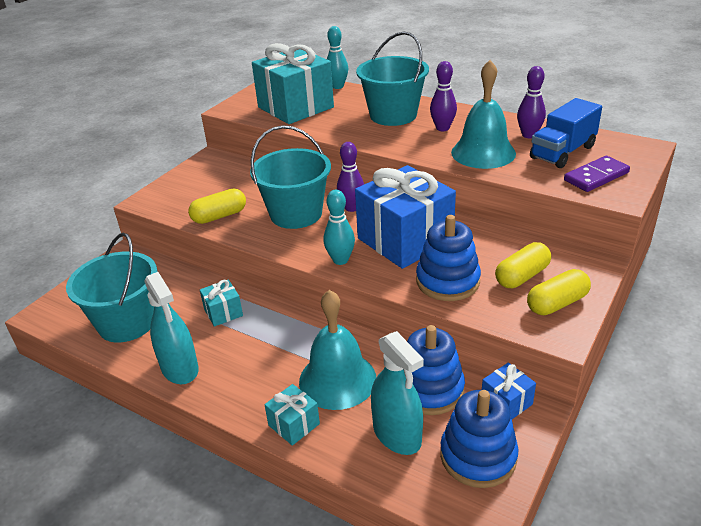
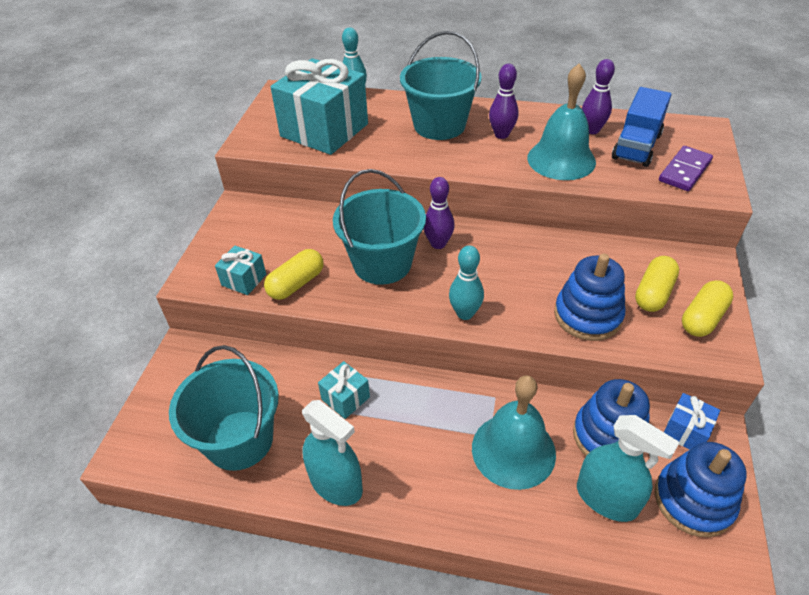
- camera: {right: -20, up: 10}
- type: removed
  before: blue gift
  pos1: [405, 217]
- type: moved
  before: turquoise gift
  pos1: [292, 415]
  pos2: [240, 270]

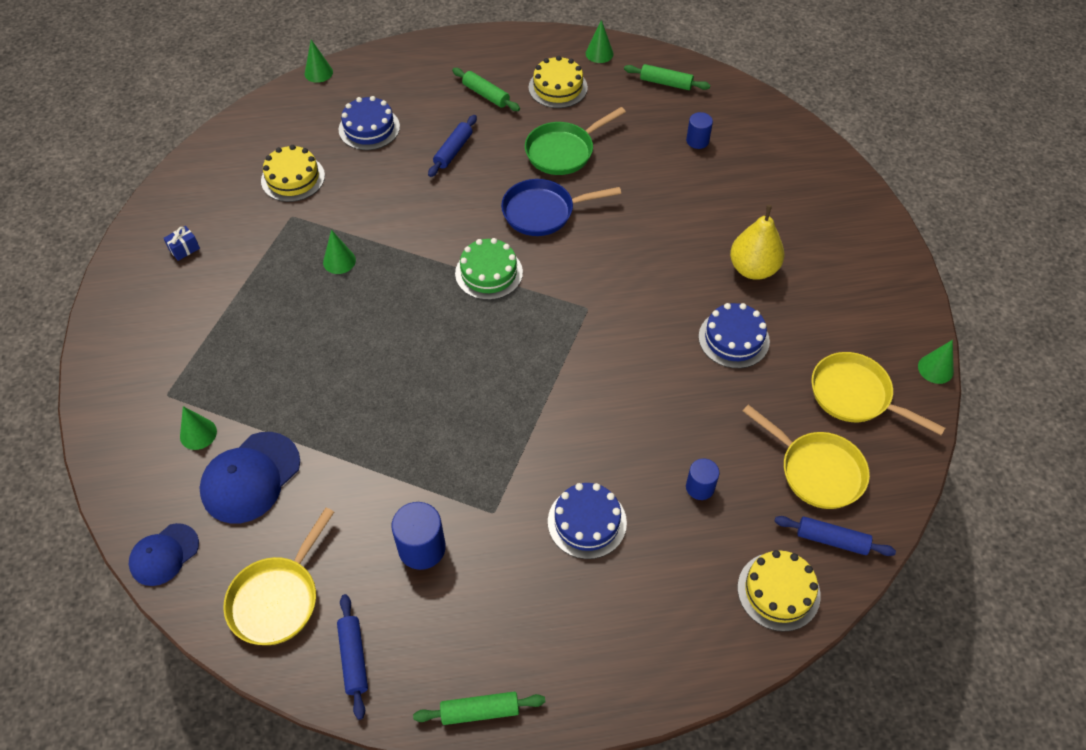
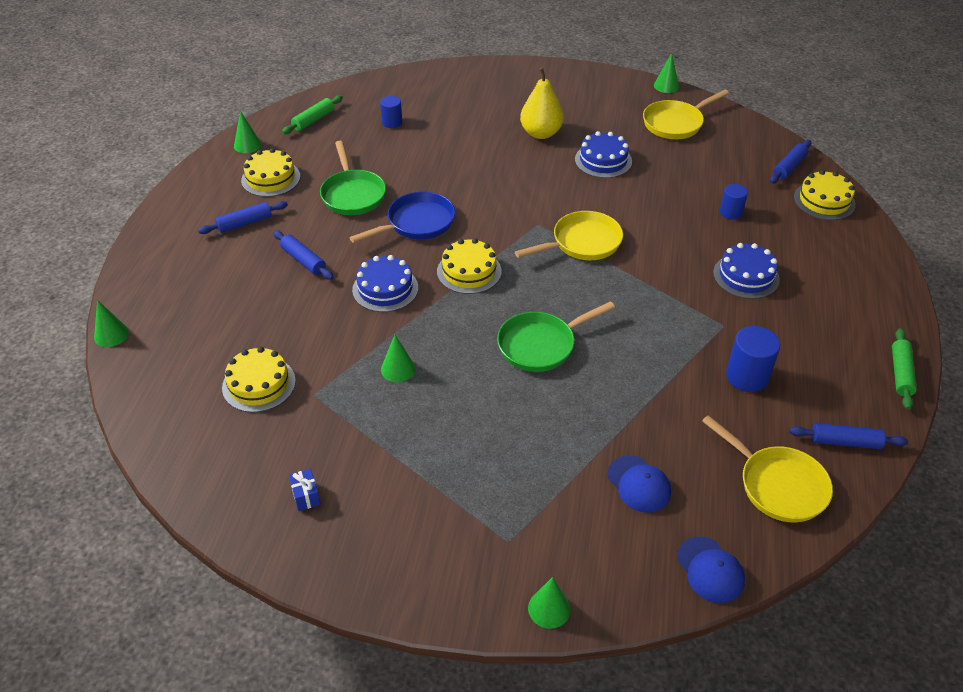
- camera: {right: -70, up: -10}
- type: added
  after: green pan
  pos2: [556, 336]
- type: moved
  before: green cone
  pos1: [198, 428]
  pos2: [549, 603]
- type: moved
  before: blue cake
  pos1: [369, 123]
  pos2: [385, 283]
- type: moved
  before: yellow pan
  pos1: [806, 457]
  pos2: [569, 235]
- type: recoloured
  before: green rolling pin
  after: blue rolling pin
  pos1: [486, 89]
  pos2: [243, 217]
- type: recoloured
  before: green cake
  after: yellow cake
  pos1: [489, 269]
  pos2: [469, 266]
- type: turned
  before: blue pan
  pos1: [561, 207]
  pos2: [402, 217]
  turn: -135
- type: resized
  before: blue cap
  pos1: [249, 478]
  pos2: [639, 484]
  scale: 0.64

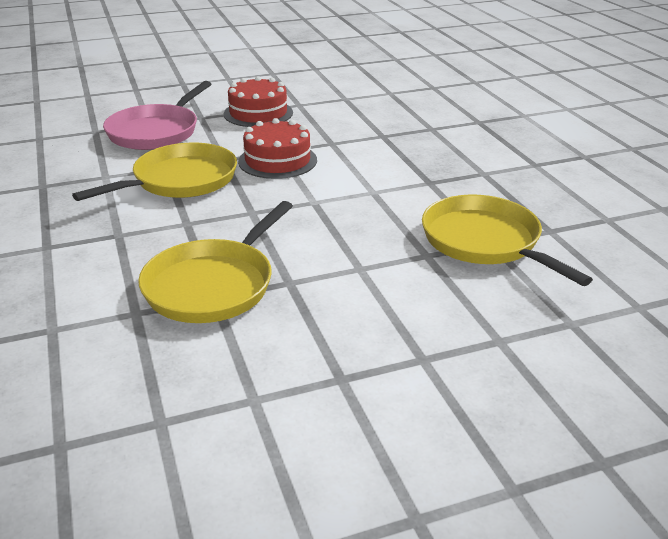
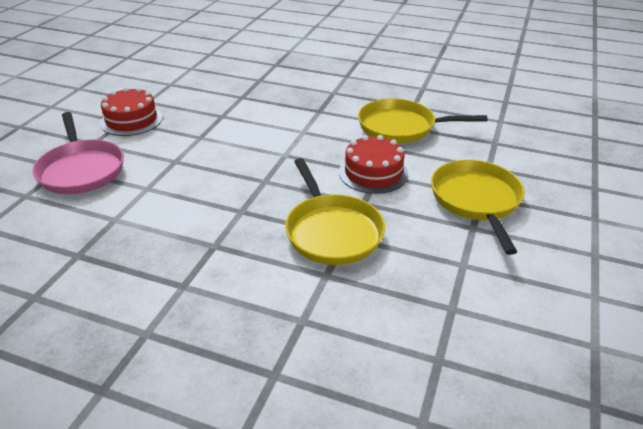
- camera: {right: -50, up: 5}
- type: moved
  before: yellow pan
  pos1: [154, 171]
  pos2: [478, 207]
- type: moved
  before: red cake
  pos1: [277, 148]
  pos2: [373, 164]

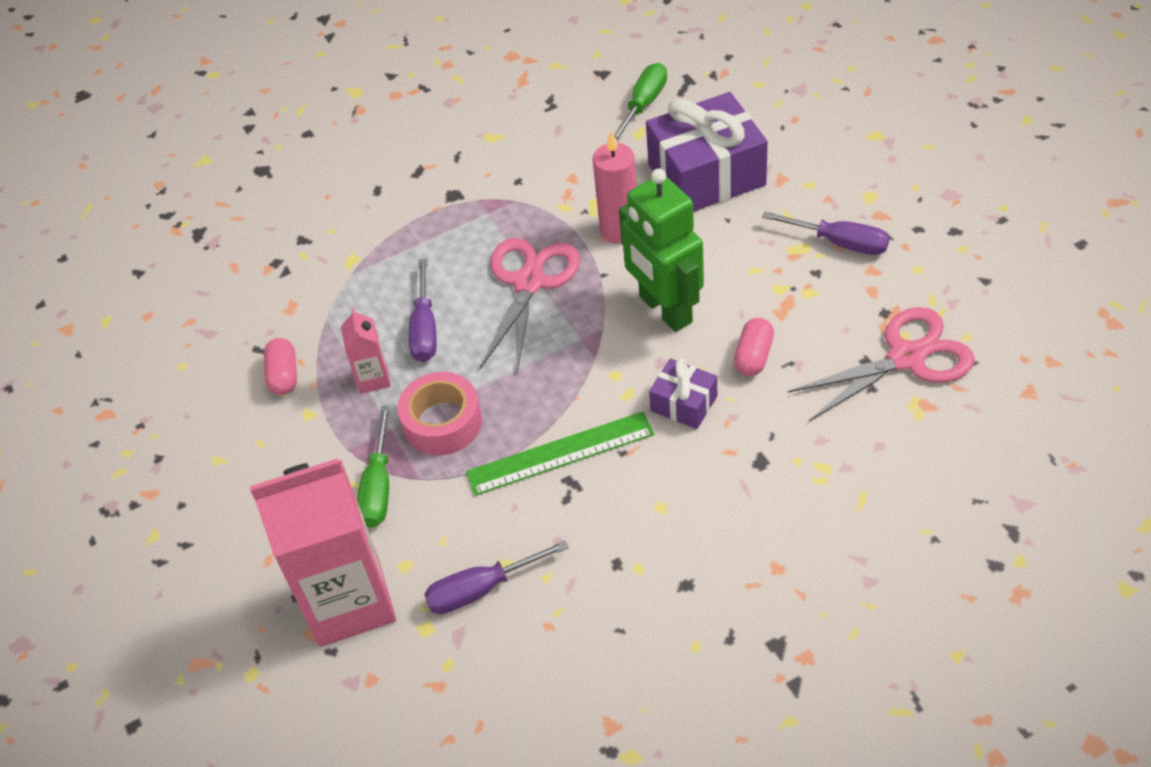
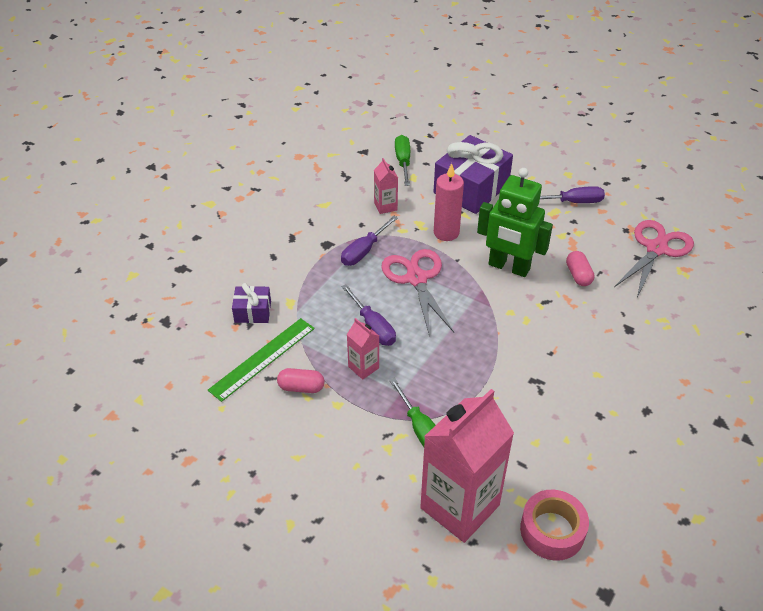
- camera: {right: -35, up: -5}
- type: added
  after: pink carton
  pos2: [386, 186]
- type: moved
  before: pink tape
  pos1: [439, 413]
  pos2: [554, 525]
- type: moved
  before: purple screwdriver
  pos1: [496, 577]
  pos2: [369, 241]
- type: moved
  before: green ruler
  pos1: [560, 453]
  pos2: [261, 360]
- type: moved
  before: purple gift
  pos1: [683, 393]
  pos2: [251, 303]
- type: turned
  before: pink capsule
  pos1: [280, 366]
  pos2: [300, 380]
  turn: -45

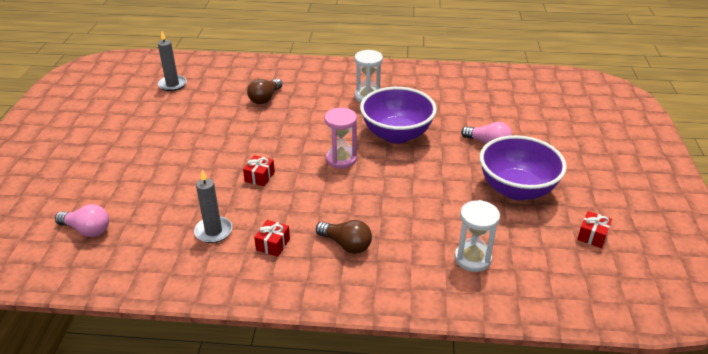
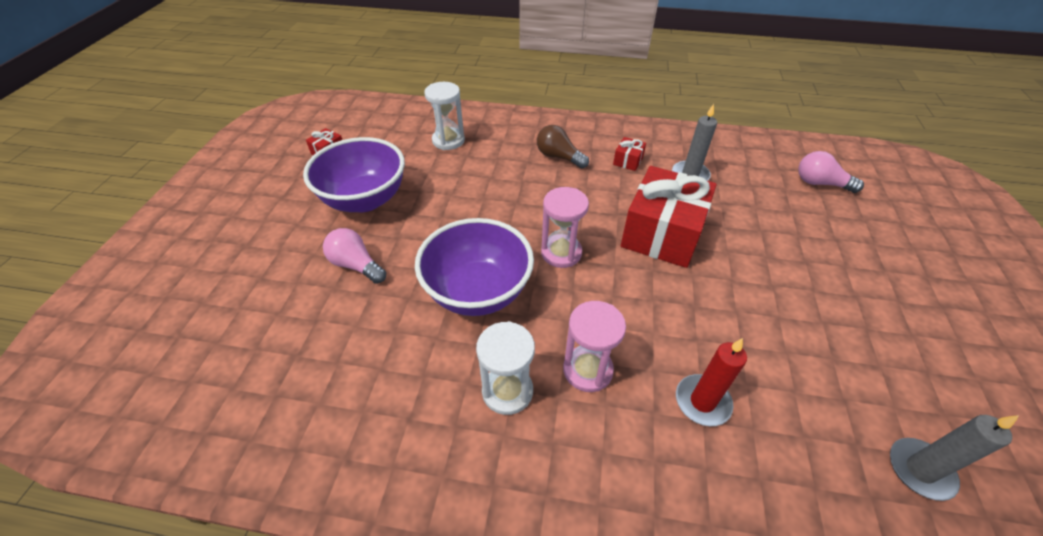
- camera: {right: -175, up: 10}
- type: added
  after: pink hourglass
  pos2: [594, 346]
- type: replaced
  before: brown light bulb
  after: red candle
  pos1: [265, 91]
  pos2: [711, 382]
- type: resized
  before: red gift
  pos1: [259, 170]
  pos2: [669, 217]
  scale: 2.44

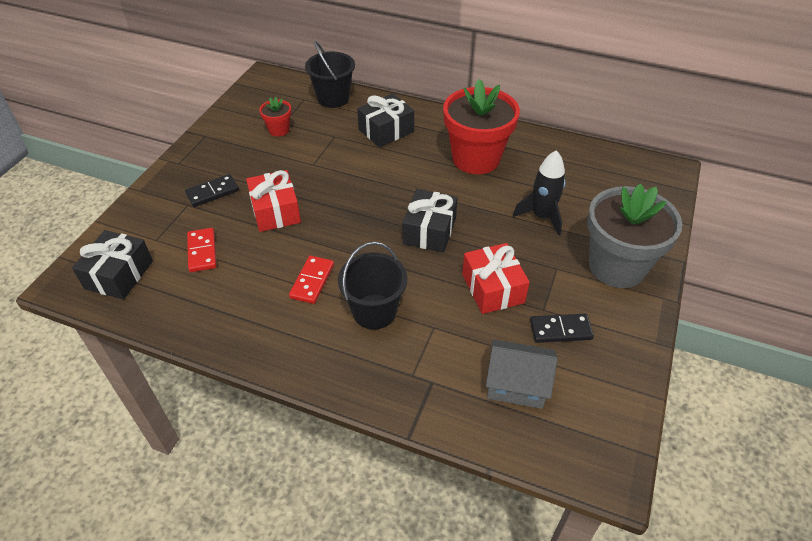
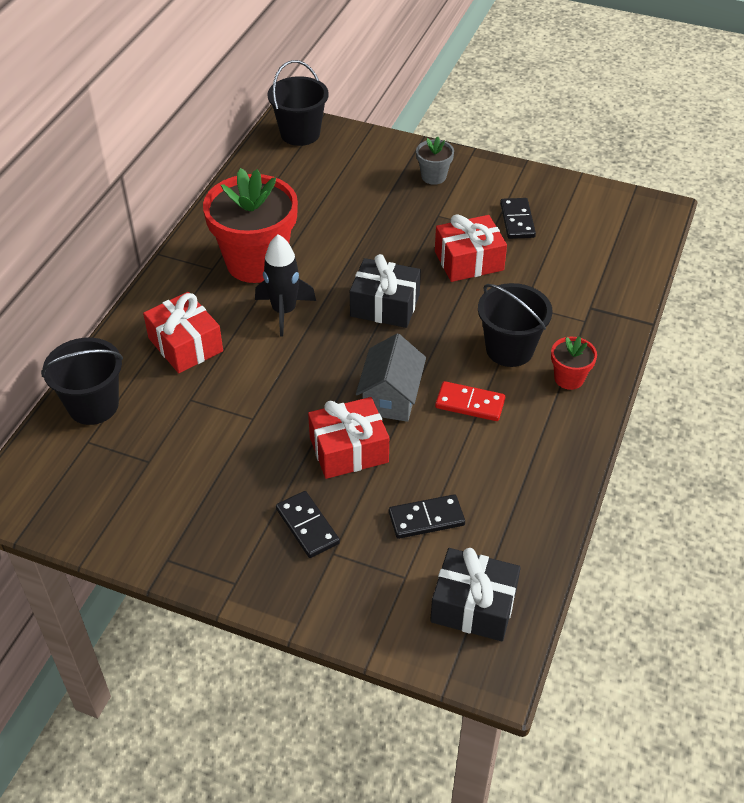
- camera: {right: -90, up: 0}
- type: added
  after: black bucket
  pos2: [298, 103]
- type: moved
  before: red flower pot
  pos1: [275, 116]
  pos2: [574, 363]
- type: moved
  before: grey house
  pos1: [522, 374]
  pos2: [391, 378]
- type: moved
  before: black rocket
  pos1: [539, 192]
  pos2: [285, 285]
- type: recoloured
  before: red domino
  after: black domino
  pos1: [202, 250]
  pos2: [427, 516]
- type: recoloured
  before: black gift
  after: red gift
  pos1: [385, 120]
  pos2: [183, 332]
- type: resized
  before: grey flower pot
  pos1: [634, 236]
  pos2: [435, 161]
  scale: 0.45

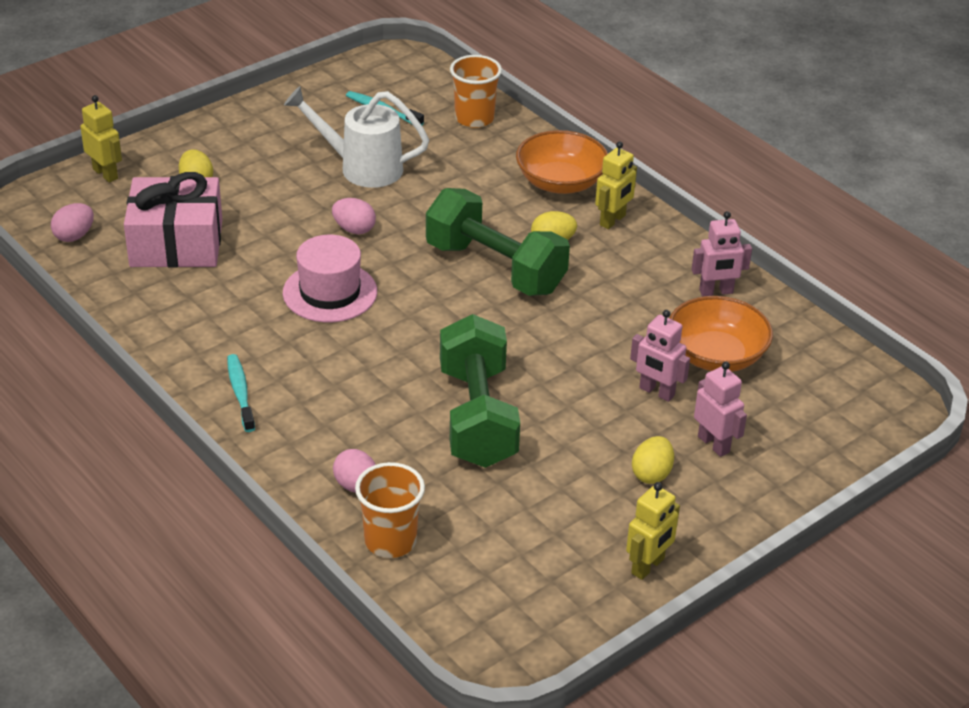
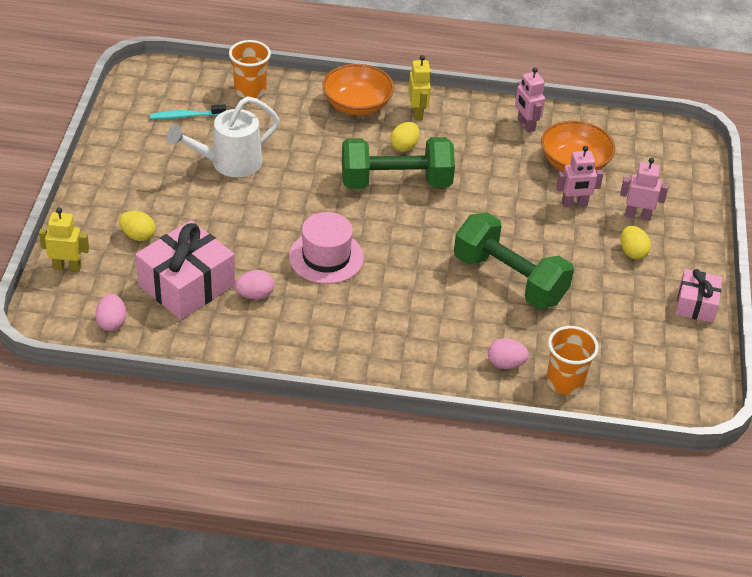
- camera: {right: -45, up: 5}
- type: removed
  before: turquoise toothbrush
  pos1: [241, 393]
- type: moved
  before: pink egg
  pos1: [354, 216]
  pos2: [254, 285]
- type: replaced
  before: yellow robot
  after: pink gift
  pos1: [653, 531]
  pos2: [698, 296]
- type: turned
  before: pink robot
  pos1: [721, 253]
  pos2: [530, 100]
  turn: 120

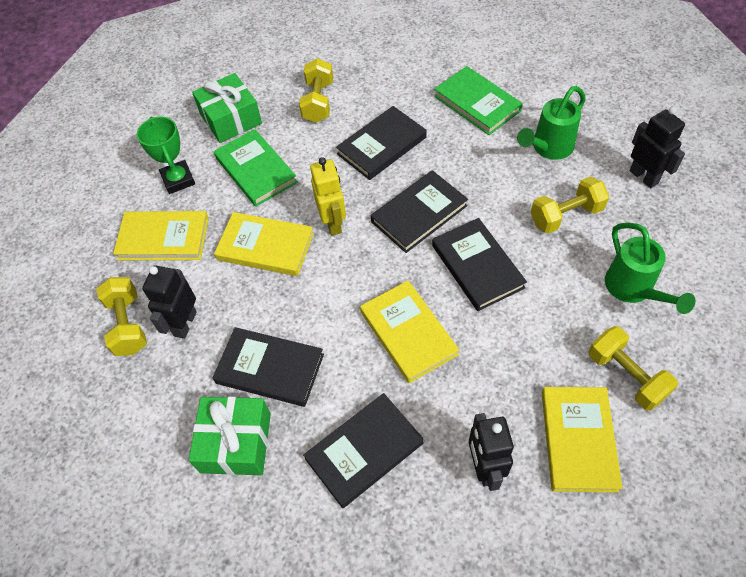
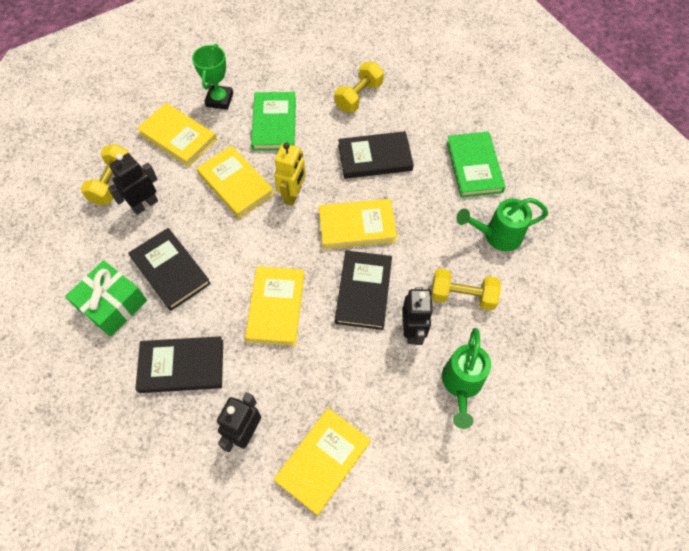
- camera: {right: 30, up: 5}
- type: removed
  before: green gift
  pos1: [227, 108]
- type: removed
  before: yellow dumbbell
  pos1: [633, 368]
- type: moved
  before: black robot
  pos1: [657, 147]
  pos2: [418, 316]
- type: recoloured
  before: black book
  after: yellow book
  pos1: [419, 211]
  pos2: [358, 224]

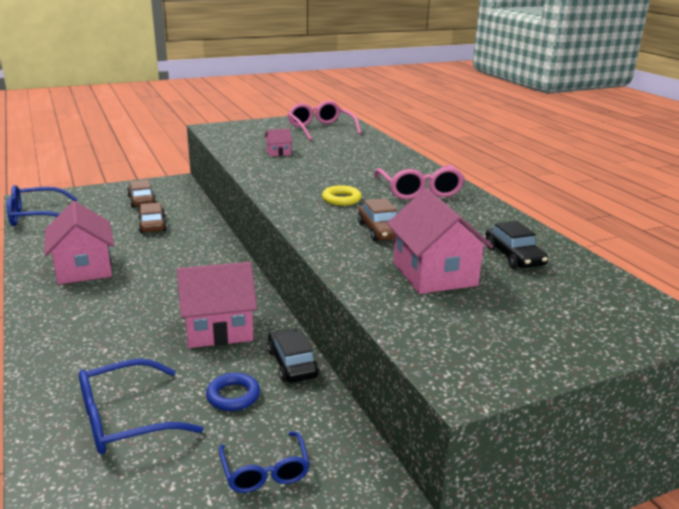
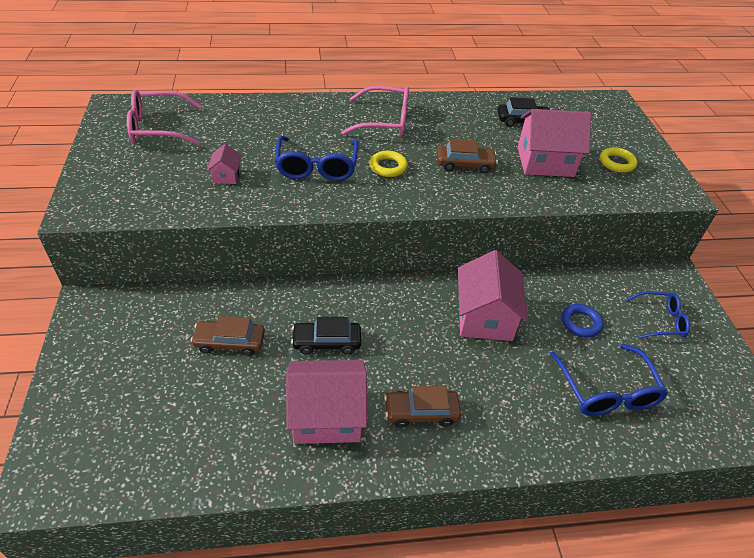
- camera: {right: -75, up: 20}
- type: added
  after: yellow ring
  pos2: [618, 160]
- type: moved
  before: blue glasses
  pos1: [42, 205]
  pos2: [317, 158]
- type: moved
  before: brown car
  pos1: [141, 194]
  pos2: [422, 407]
- type: moved
  before: black car
  pos1: [293, 355]
  pos2: [326, 336]

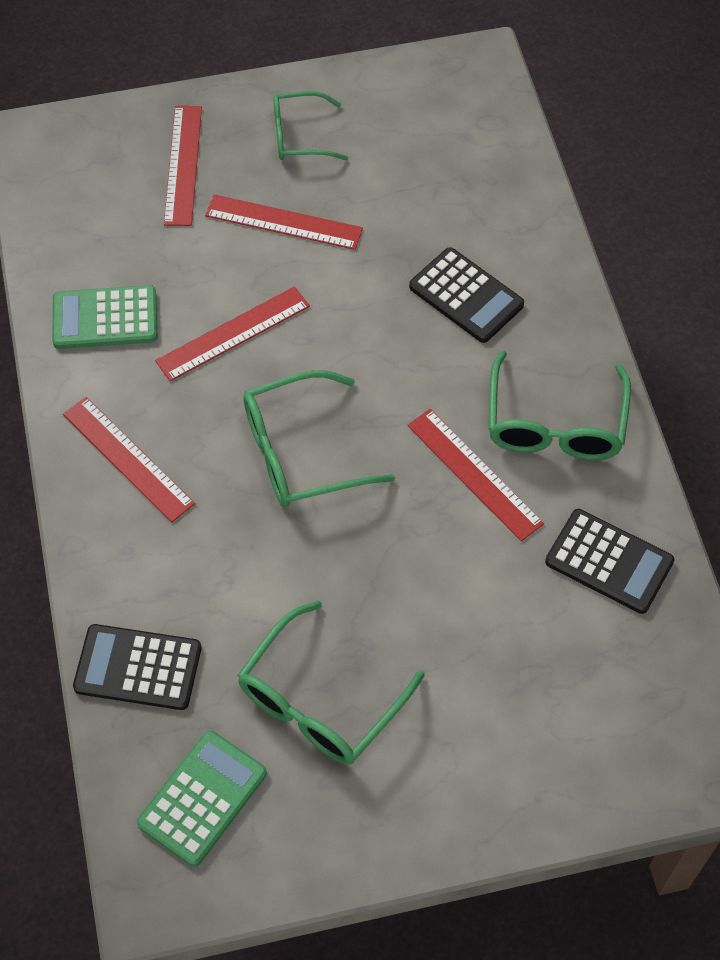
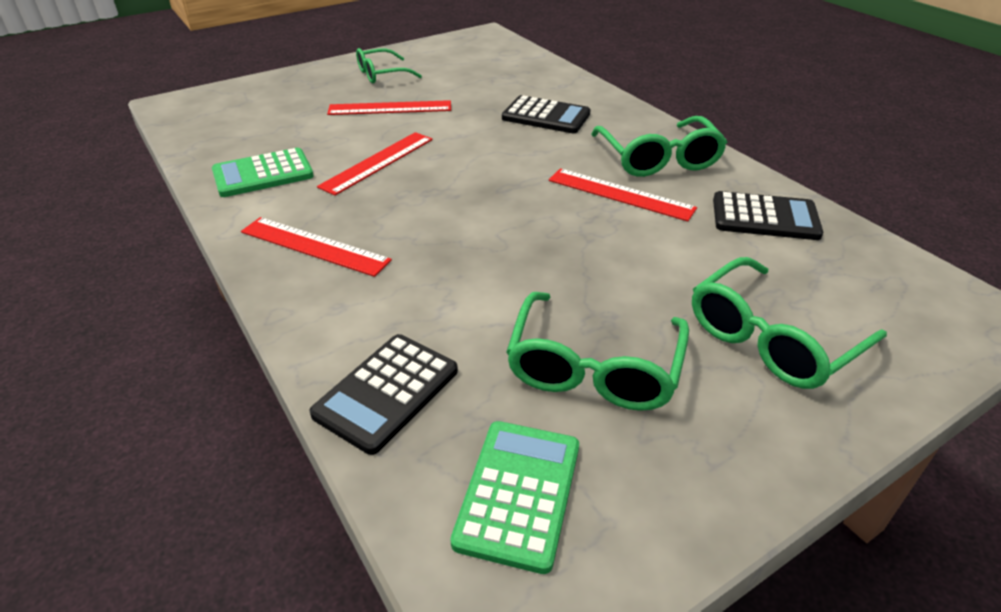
- camera: {right: -20, up: -20}
- type: removed
  before: red ruler
  pos1: [183, 166]
- type: moved
  before: green glasses
  pos1: [319, 438]
  pos2: [789, 323]
- type: turned
  before: black calculator
  pos1: [137, 667]
  pos2: [383, 394]
  turn: -45

